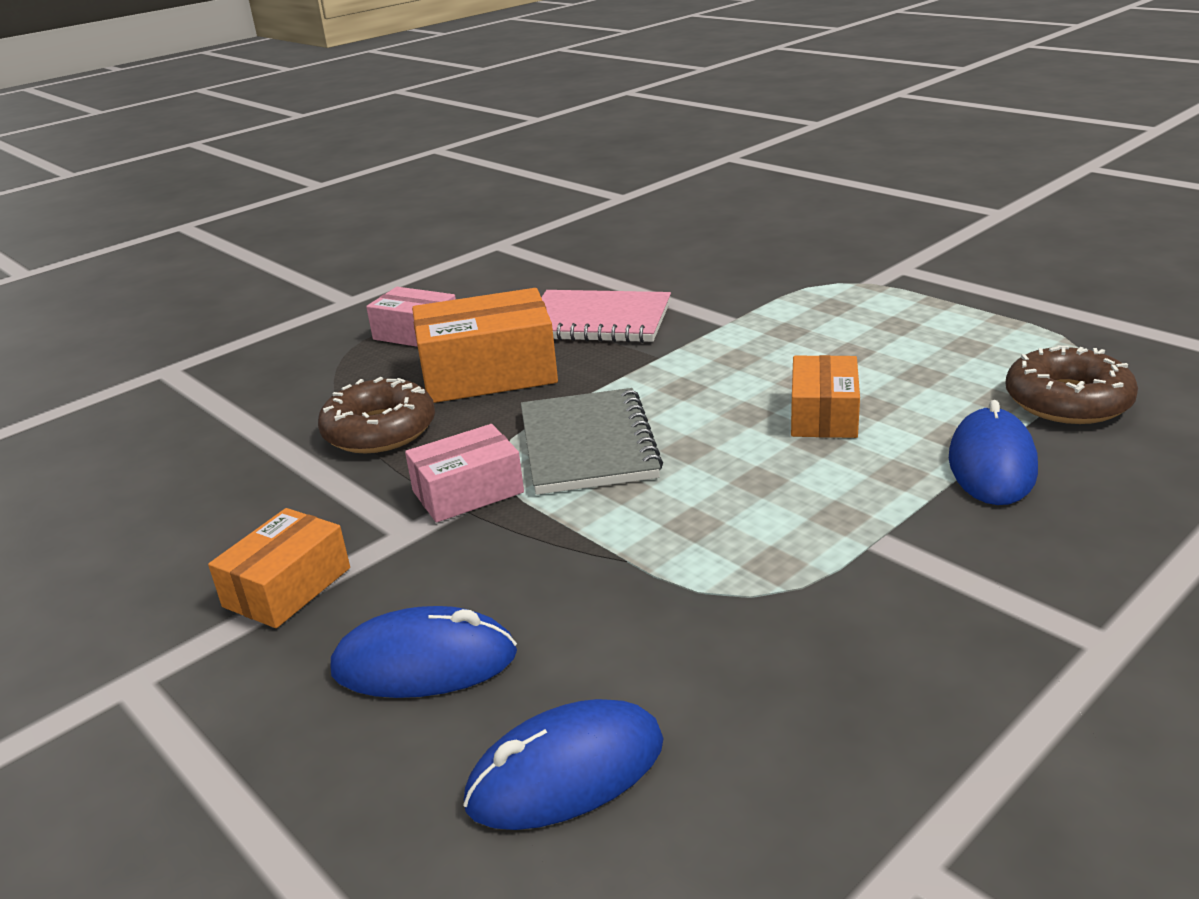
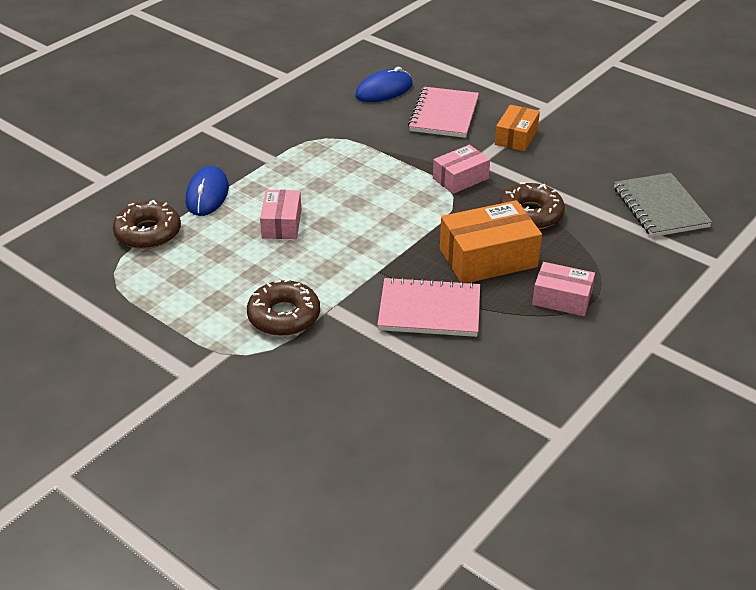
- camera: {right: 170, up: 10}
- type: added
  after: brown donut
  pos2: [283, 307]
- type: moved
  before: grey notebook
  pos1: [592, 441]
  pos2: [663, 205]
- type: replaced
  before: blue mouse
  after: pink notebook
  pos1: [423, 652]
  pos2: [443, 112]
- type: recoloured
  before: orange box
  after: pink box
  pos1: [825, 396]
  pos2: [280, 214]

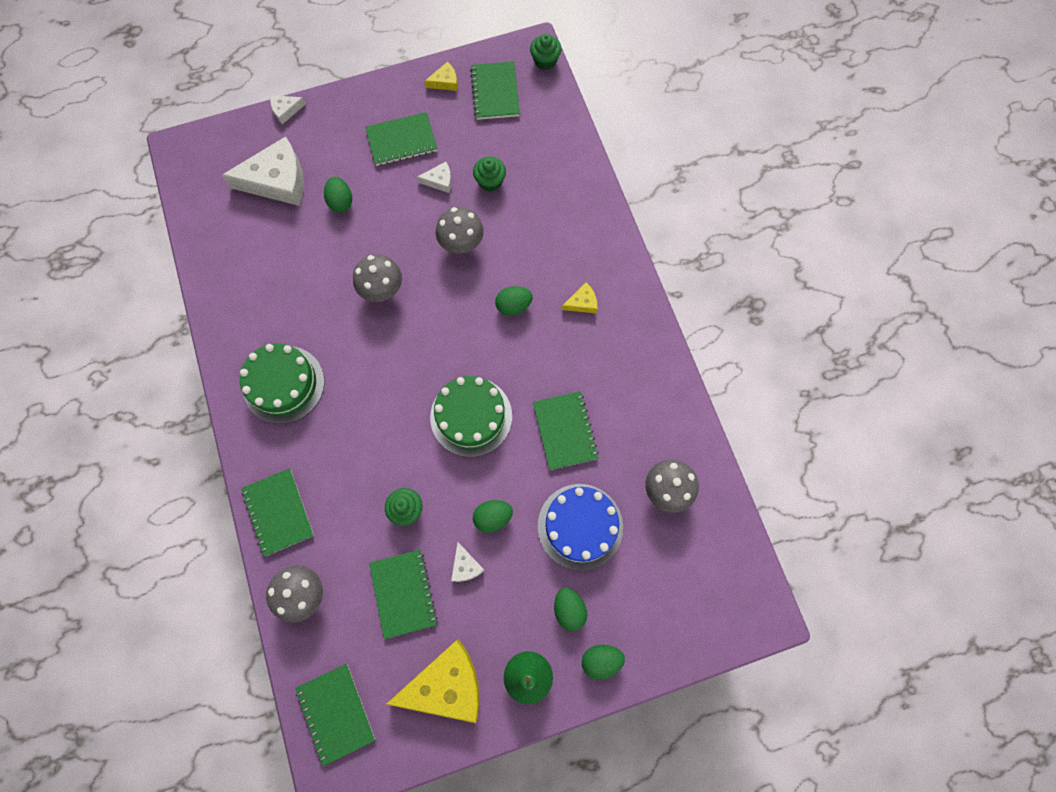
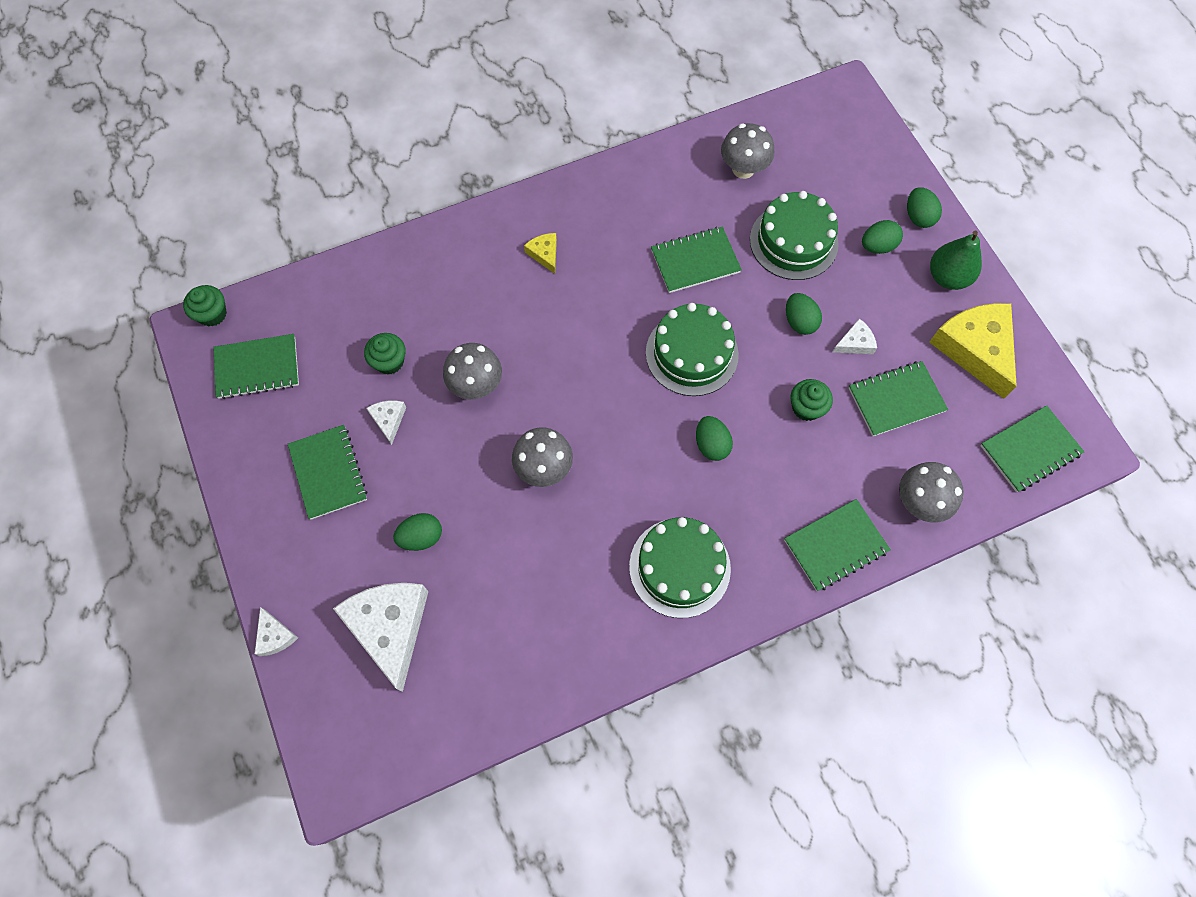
- camera: {right: -95, up: -5}
- type: removed
  before: yellow cheese
  pos1: [441, 76]
- type: moved
  before: green egg
  pos1: [514, 301]
  pos2: [714, 438]
- type: recoloured
  before: blue cake
  after: green cake
  pos1: [580, 527]
  pos2: [794, 235]

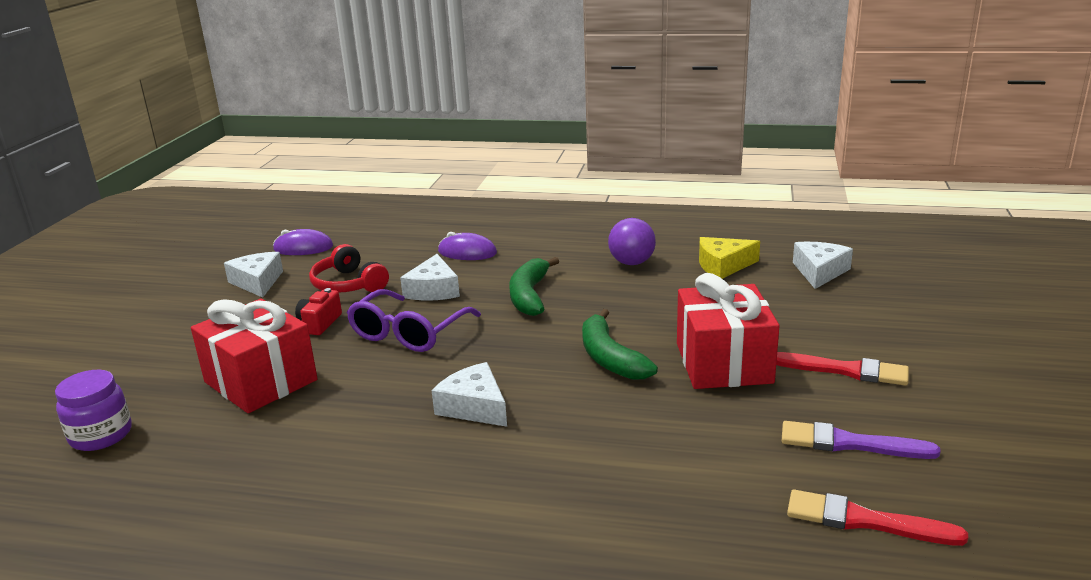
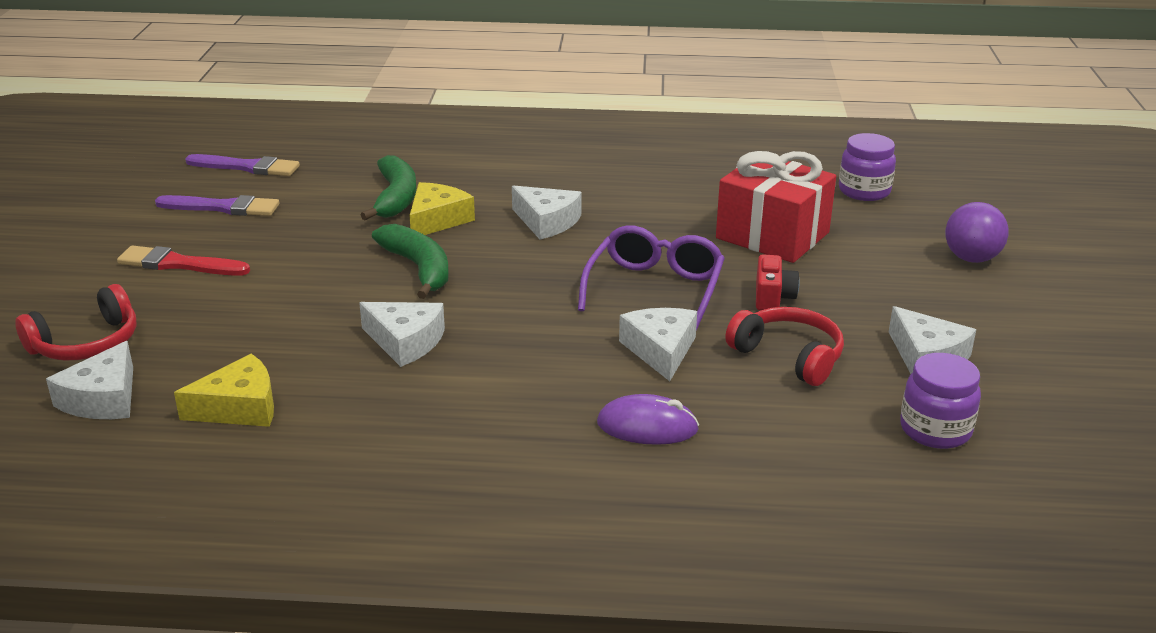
- camera: {right: 170, up: 5}
- type: removed
  before: red gift
  pos1: [728, 331]
- type: added
  after: red headphones
  pos2: [75, 322]
- type: added
  after: white cheese
  pos2: [402, 334]
- type: added
  after: yellow cheese
  pos2: [442, 208]
- type: moved
  before: green banana
  pos1: [534, 286]
  pos2: [389, 187]
- type: moved
  before: purple ball
  pos1: [632, 241]
  pos2: [977, 232]
- type: replaced
  before: purple mouse
  after: purple jar
  pos1: [303, 242]
  pos2: [940, 401]
- type: recoloured
  before: red brush
  after: purple brush
  pos1: [877, 518]
  pos2: [242, 165]

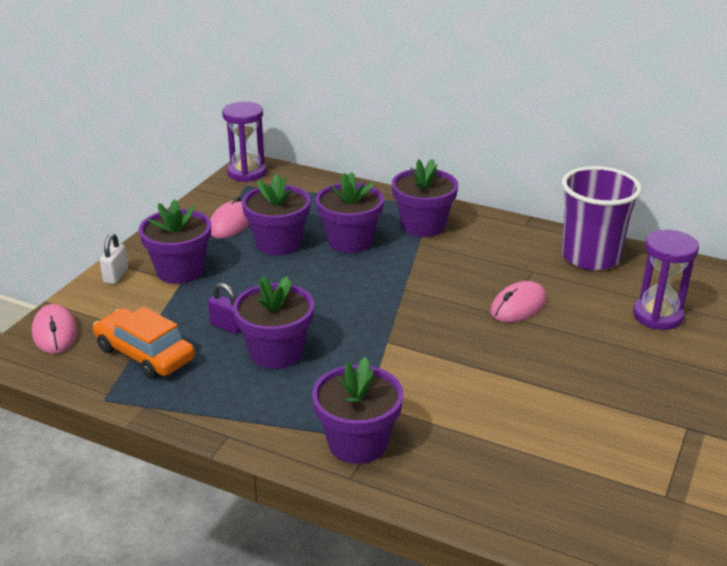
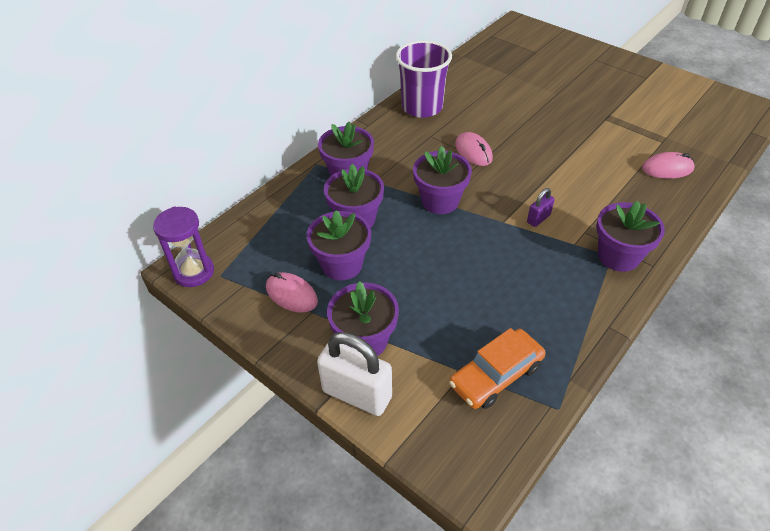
- camera: {right: -75, up: 15}
- type: removed
  before: purple hourglass
  pos1: [666, 280]
- type: moved
  before: pink mouse
  pos1: [54, 329]
  pos2: [668, 165]
- type: moved
  before: purple padlock
  pos1: [225, 308]
  pos2: [541, 207]
- type: moved
  before: purple flower pot
  pos1: [273, 322]
  pos2: [442, 180]
- type: resized
  before: white padlock
  pos1: [114, 258]
  pos2: [354, 374]
  scale: 2.03

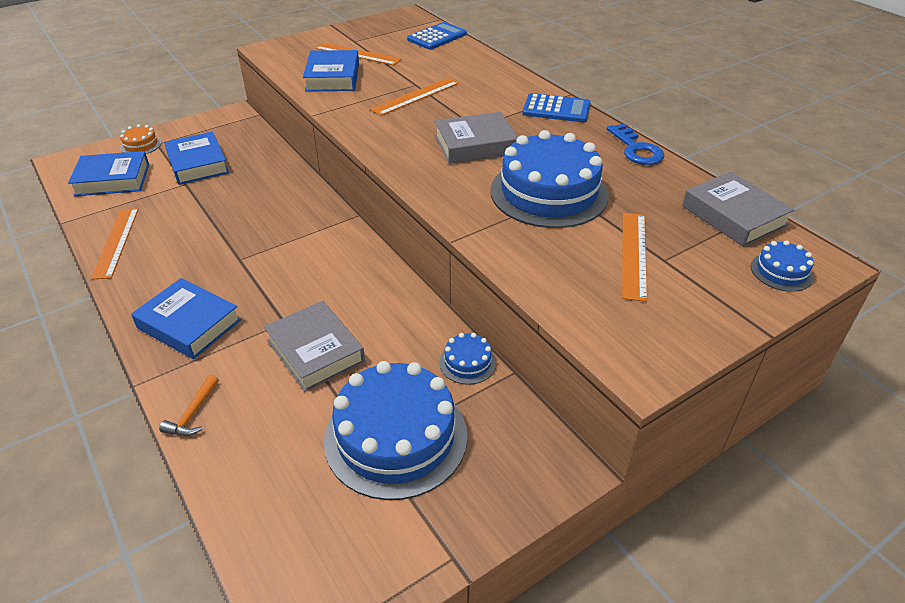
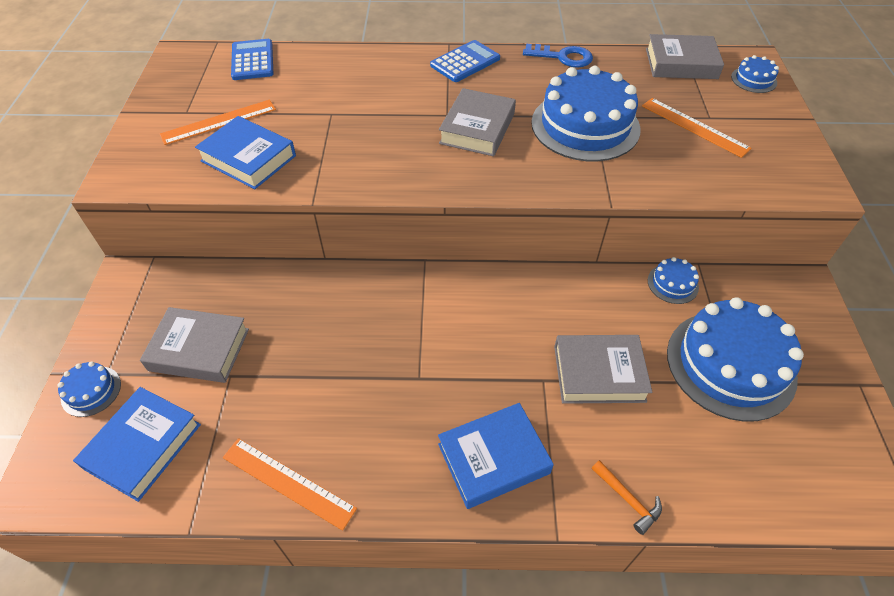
- camera: {right: -55, up: 10}
- type: removed
  before: orange ruler
  pos1: [414, 97]
- type: recoloured
  before: orange cake
  after: blue cake
  pos1: [141, 139]
  pos2: [89, 389]
- type: recoloured
  before: blue book
  after: grey book
  pos1: [196, 158]
  pos2: [194, 345]

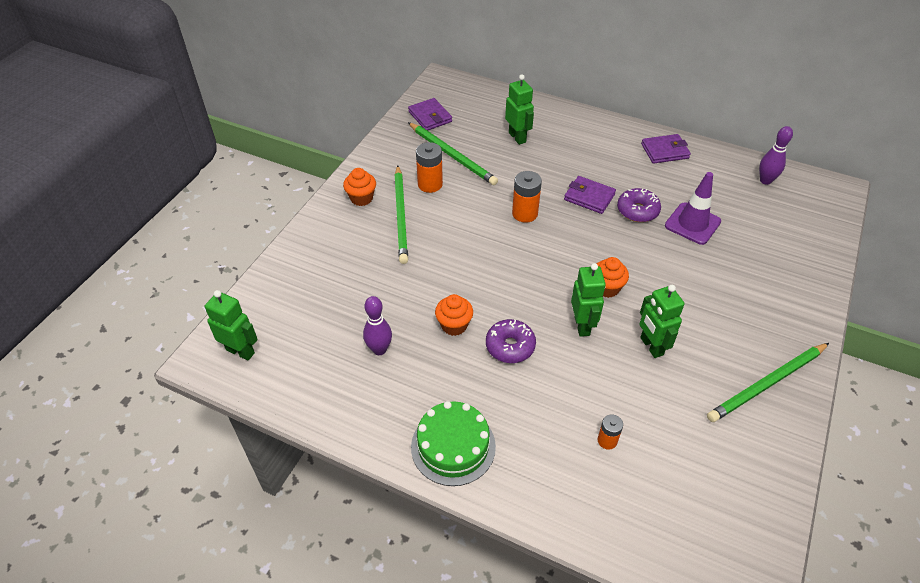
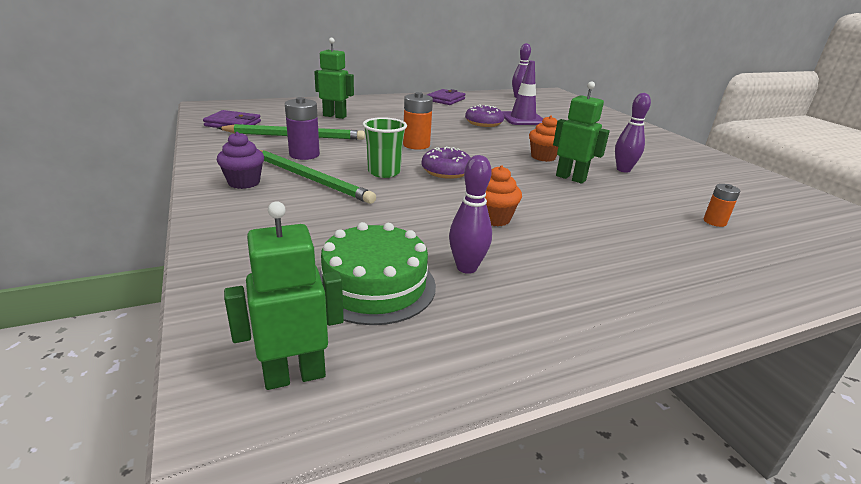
- camera: {right: -50, up: -20}
- type: removed
  before: purple wallet
  pos1: [590, 195]
- type: removed
  before: green pencil
  pos1: [768, 382]
- type: added
  after: green cup
  pos2: [385, 147]
- type: moved
  before: green cake
  pos1: [453, 443]
  pos2: [377, 273]
- type: moved
  before: purple donut
  pos1: [511, 341]
  pos2: [446, 163]
- type: replaced
  before: green robot
  after: purple bowling pin
  pos1: [661, 321]
  pos2: [633, 133]
- type: recoloured
  before: orange cupcake
  after: purple cupcake
  pos1: [359, 187]
  pos2: [240, 160]
- type: recoloured
  before: orange battery
  after: purple battery
  pos1: [429, 167]
  pos2: [302, 128]

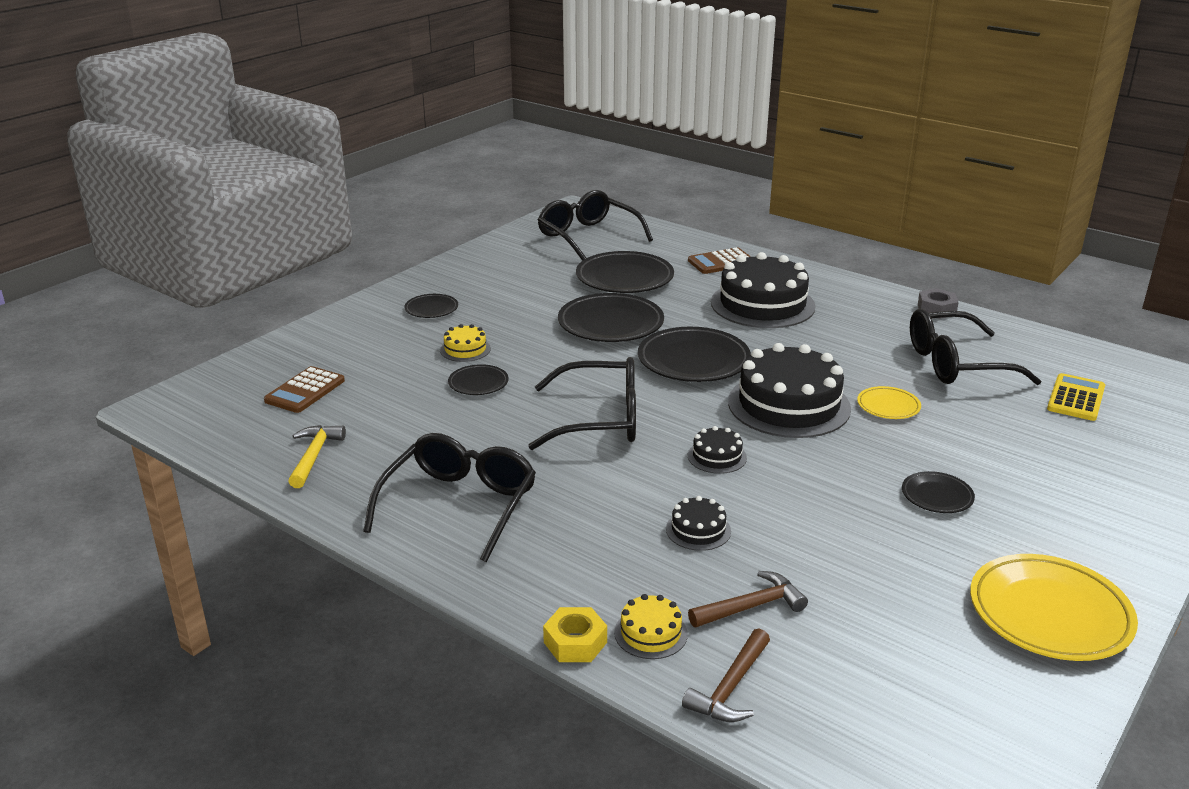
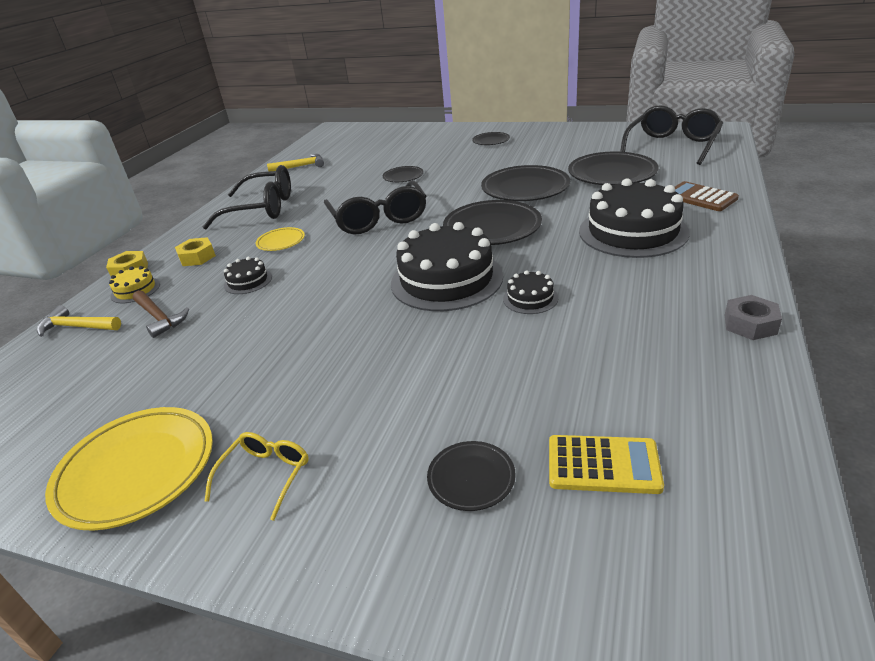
- camera: {right: 75, up: 5}
- type: removed
  before: brown calculator
  pos1: [304, 389]
- type: removed
  before: yellow cake
  pos1: [465, 343]
- type: removed
  before: black glasses
  pos1: [975, 347]
- type: added
  after: yellow nut
  pos2: [195, 251]
- type: added
  after: yellow glasses
  pos2: [257, 476]
- type: moved
  before: black cake
  pos1: [717, 450]
  pos2: [530, 292]
- type: moved
  before: yellow plate
  pos1: [889, 402]
  pos2: [280, 239]
- type: moved
  before: black plate
  pos1: [938, 492]
  pos2: [471, 476]
- type: recoloured
  before: brown hammer
  after: yellow hammer
  pos1: [726, 675]
  pos2: [79, 321]

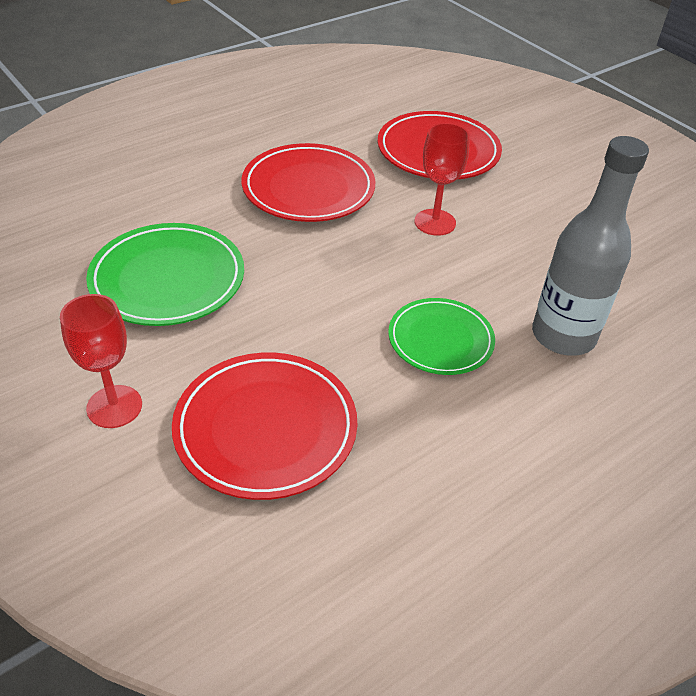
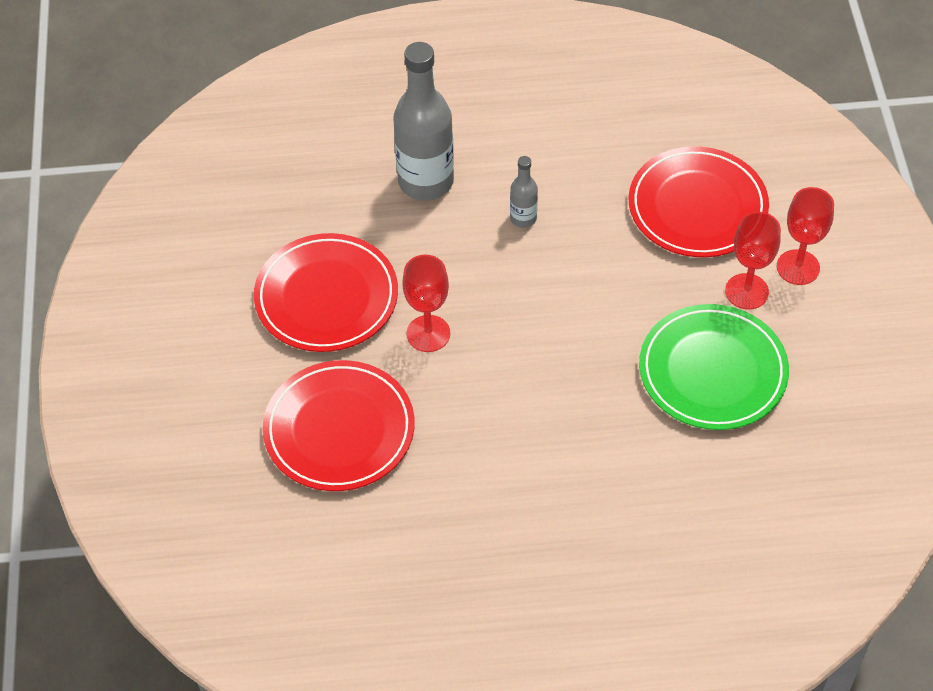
- camera: {right: -145, up: 10}
- type: added
  after: red goblet
  pos2: [753, 261]
- type: moved
  before: red plate
  pos1: [308, 182]
  pos2: [326, 292]
- type: replaced
  before: green plate
  after: grey bottle
  pos1: [441, 336]
  pos2: [524, 192]

